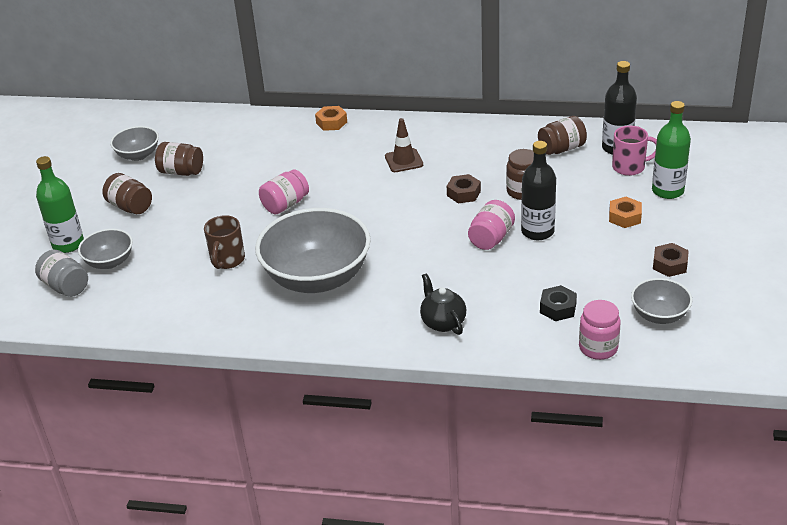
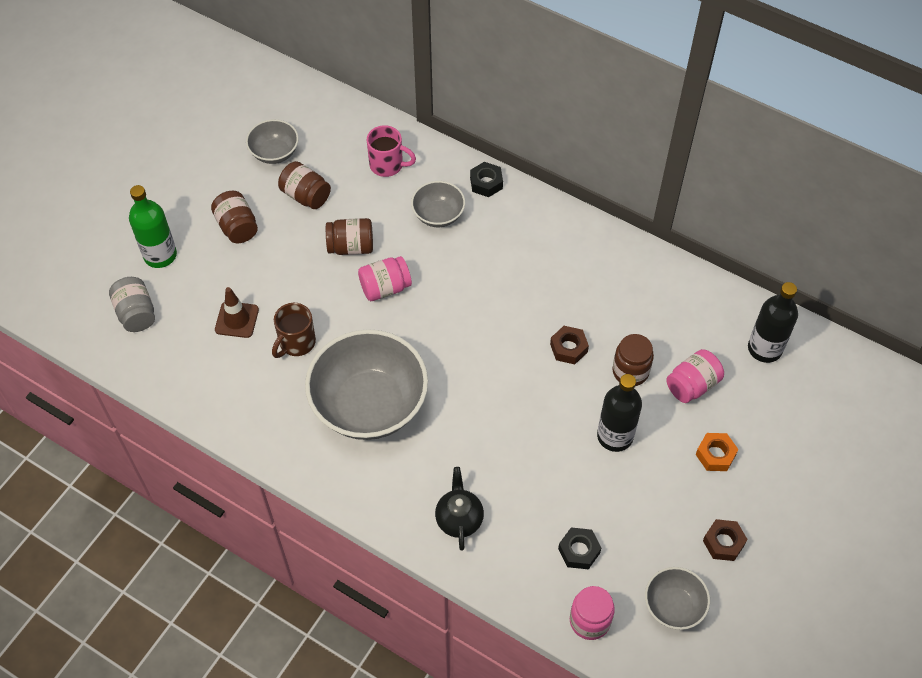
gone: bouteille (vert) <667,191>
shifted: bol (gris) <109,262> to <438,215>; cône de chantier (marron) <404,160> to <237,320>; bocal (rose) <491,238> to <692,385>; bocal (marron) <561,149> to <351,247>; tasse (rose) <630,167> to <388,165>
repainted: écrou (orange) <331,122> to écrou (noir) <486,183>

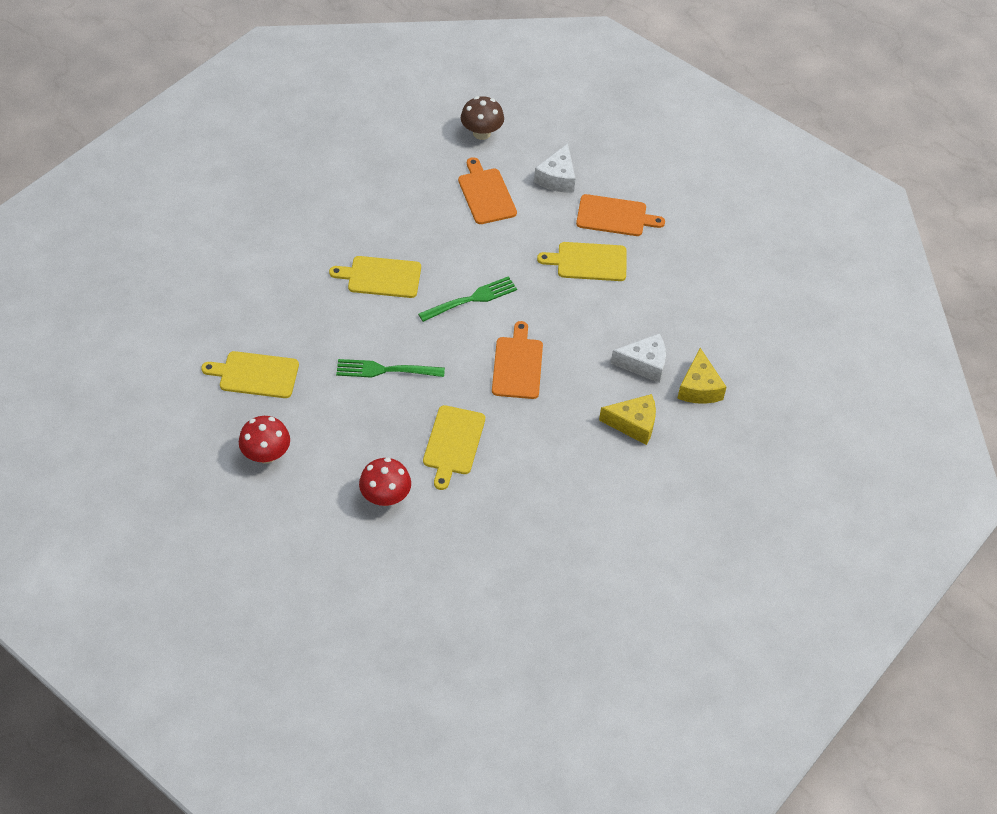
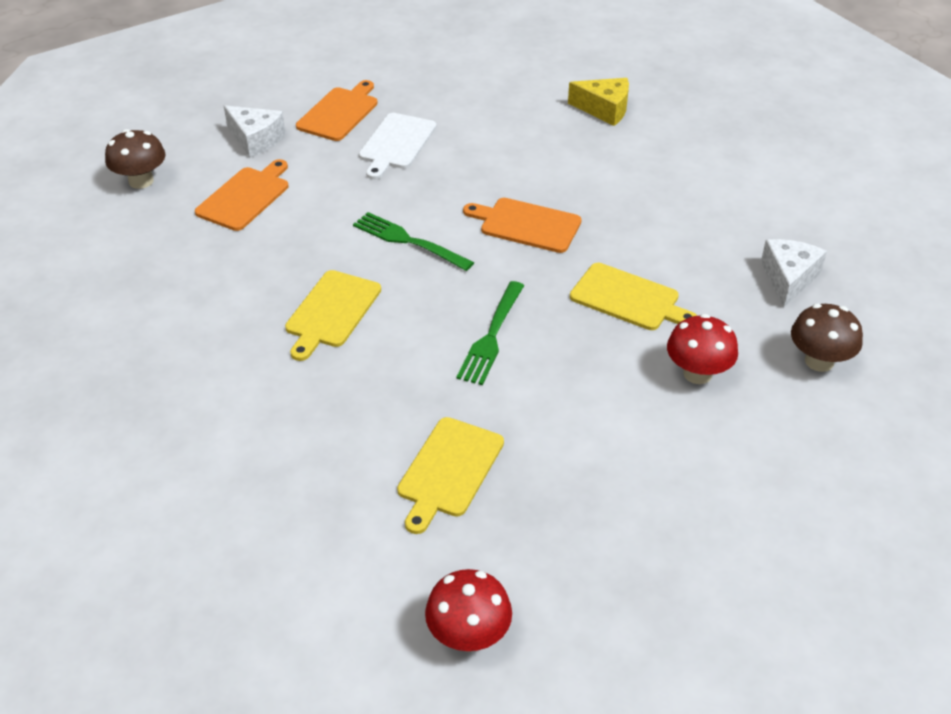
gone: fromage (jaune) <633,424>
new: champignon (marron) <819,361>
shifted: champignon (rouge) <266,454> to <468,635>; fromage (blanc) <644,364> to <788,279>
repainted: planche à découper (jaune) <588,262> to planche à découper (blanc) <396,143>
rotated: fourchette (vert) <471,299> = <408,241> 45 degrees counterclockwise; planche à découper (orange) <486,194> = <245,197> 120 degrees clockwise

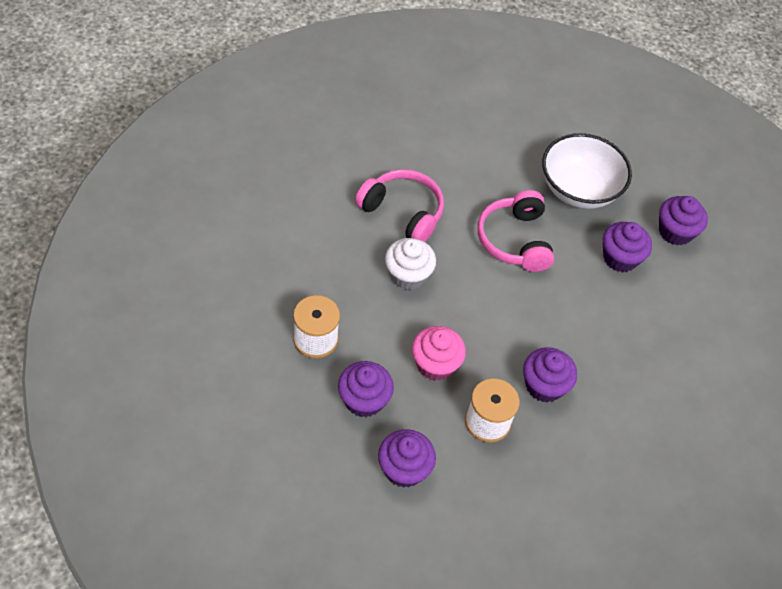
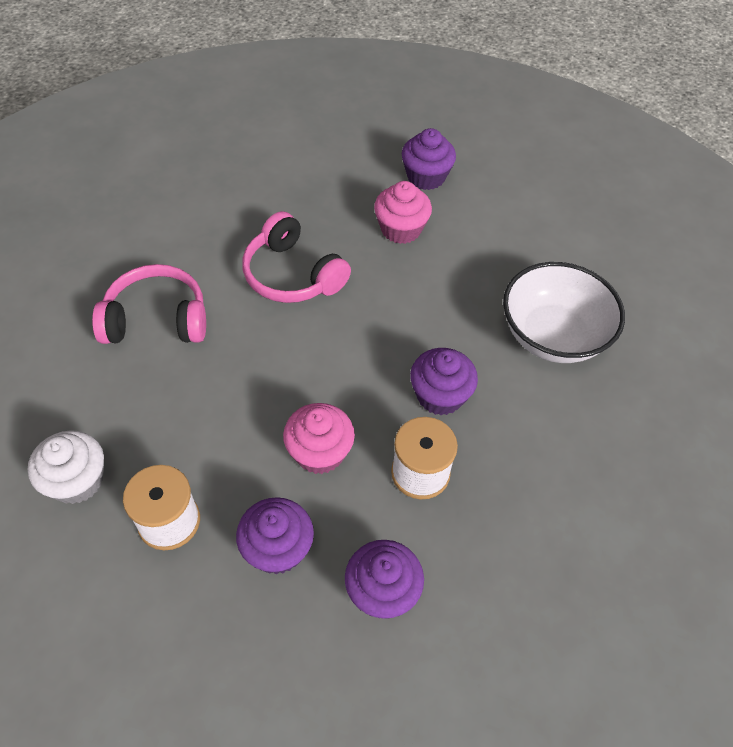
shifted: muffin (blanc) <408,275> to <77,481>; bol (blanc) <579,190> to <553,336>
repainted: muffin (violet) <620,258> to muffin (rose) <401,229>

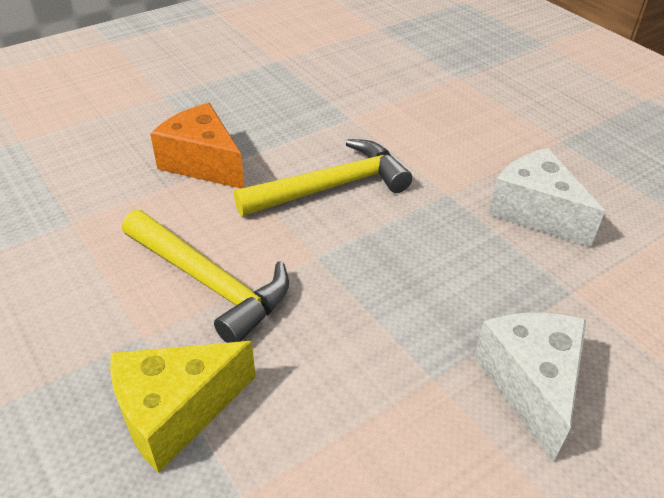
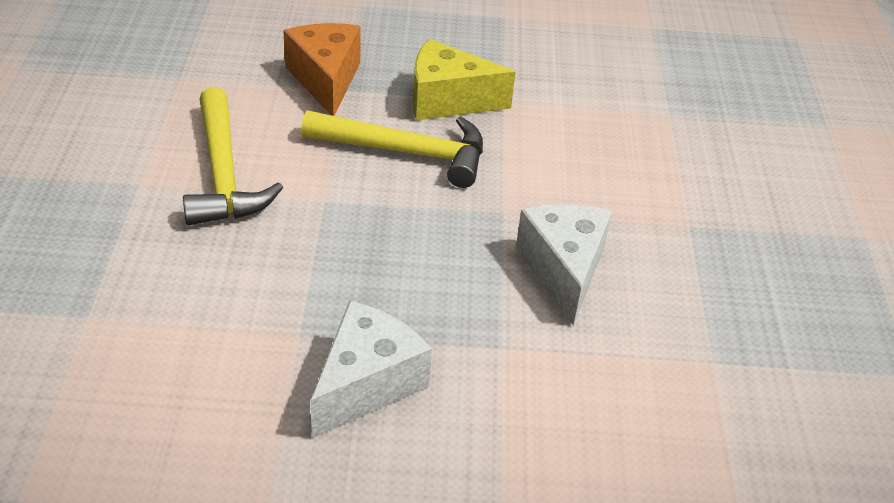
shifted: fromage (jaune) <176,413> to <448,100>

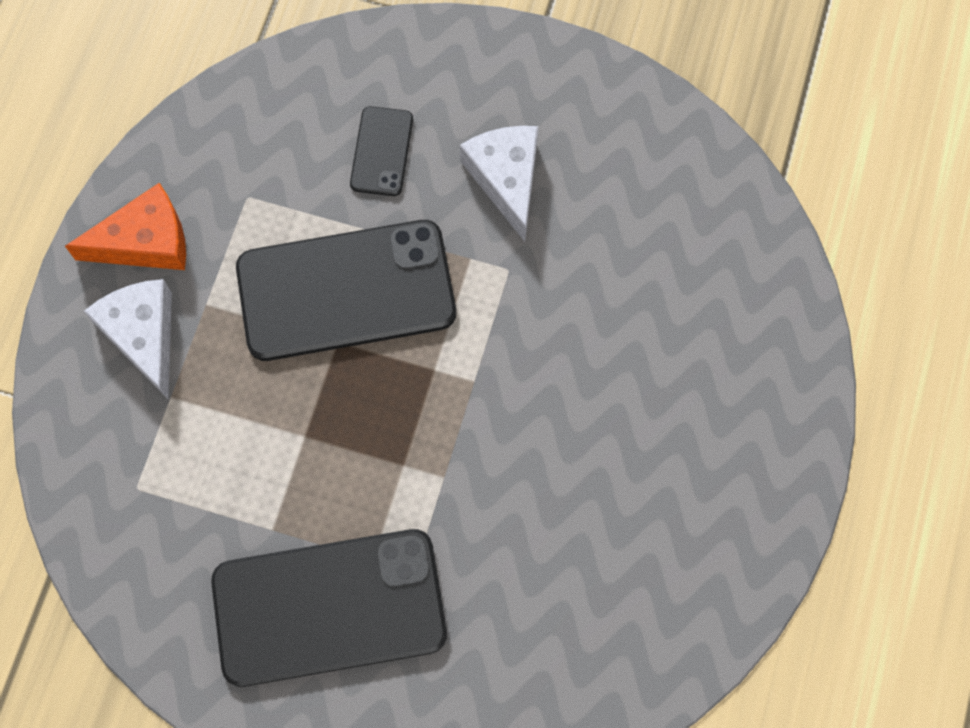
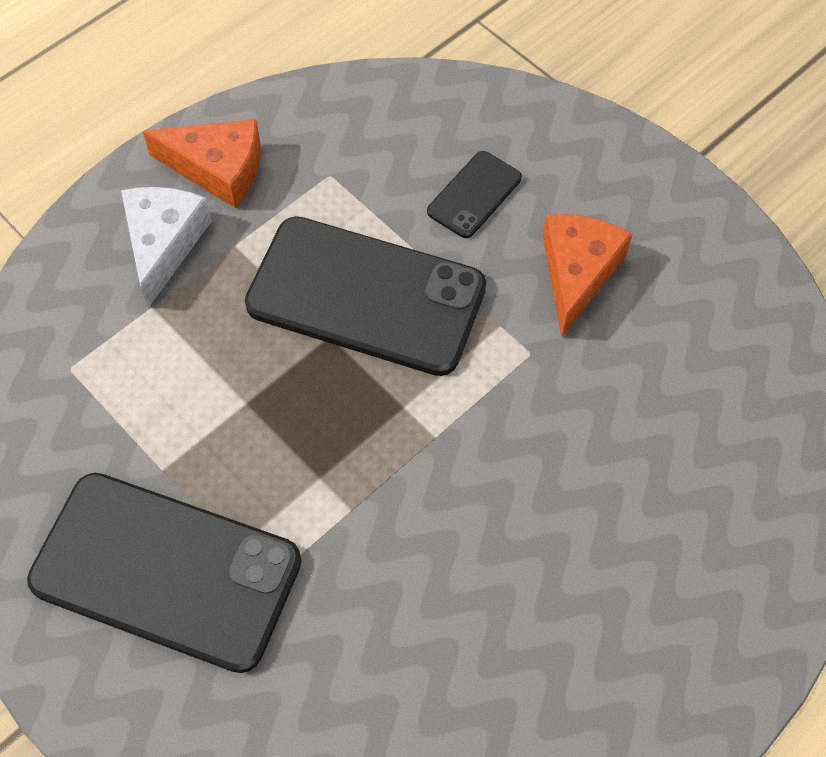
repainted: fromage (blanc) <506,179> to fromage (orange) <577,273>

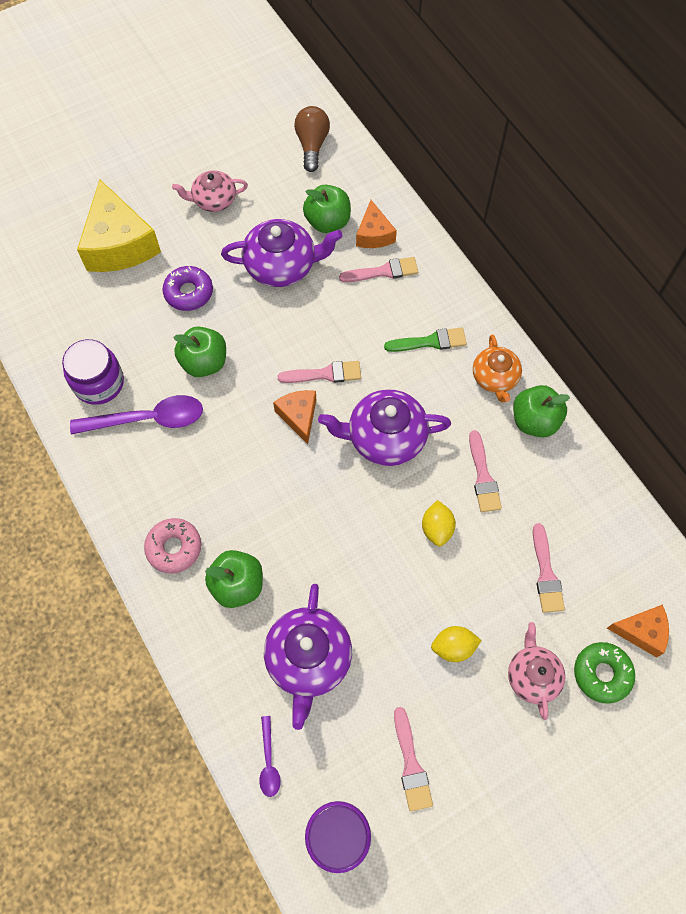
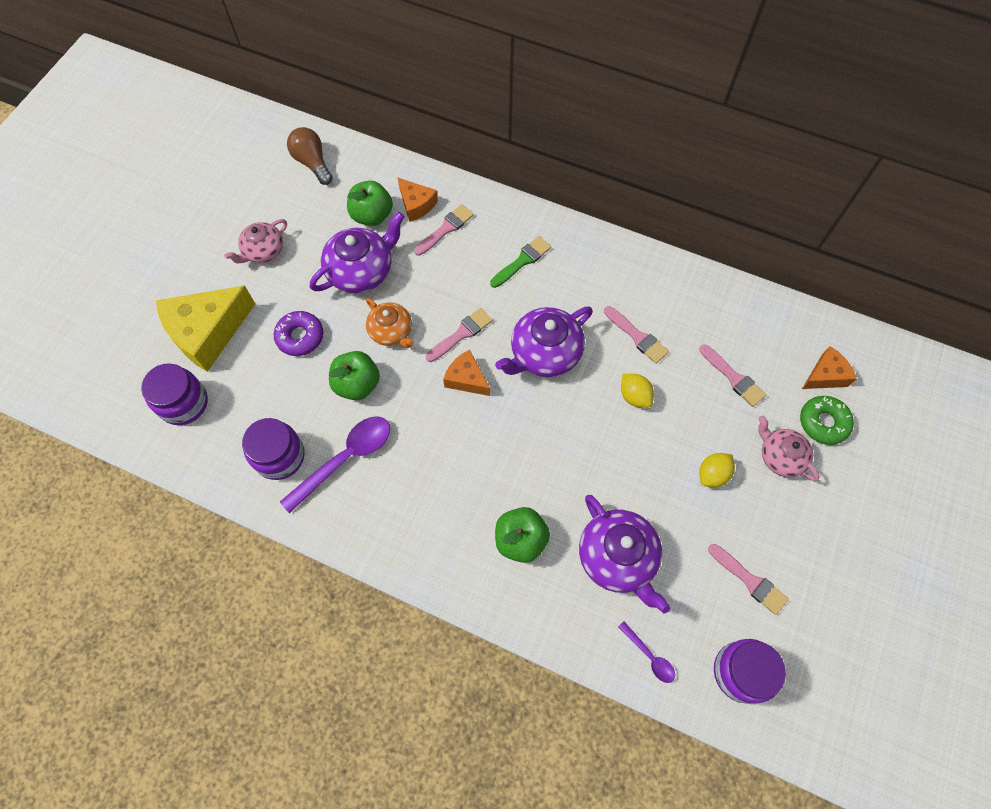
gone: beignet (rose) <174,548>; pomme (vert) <534,421>
new: bocal (violet) <184,403>
shifted: théière (orange) <495,378> to <391,331>
rotated: fromage (jaune) <119,244> = <208,332> 105 degrees clockwise

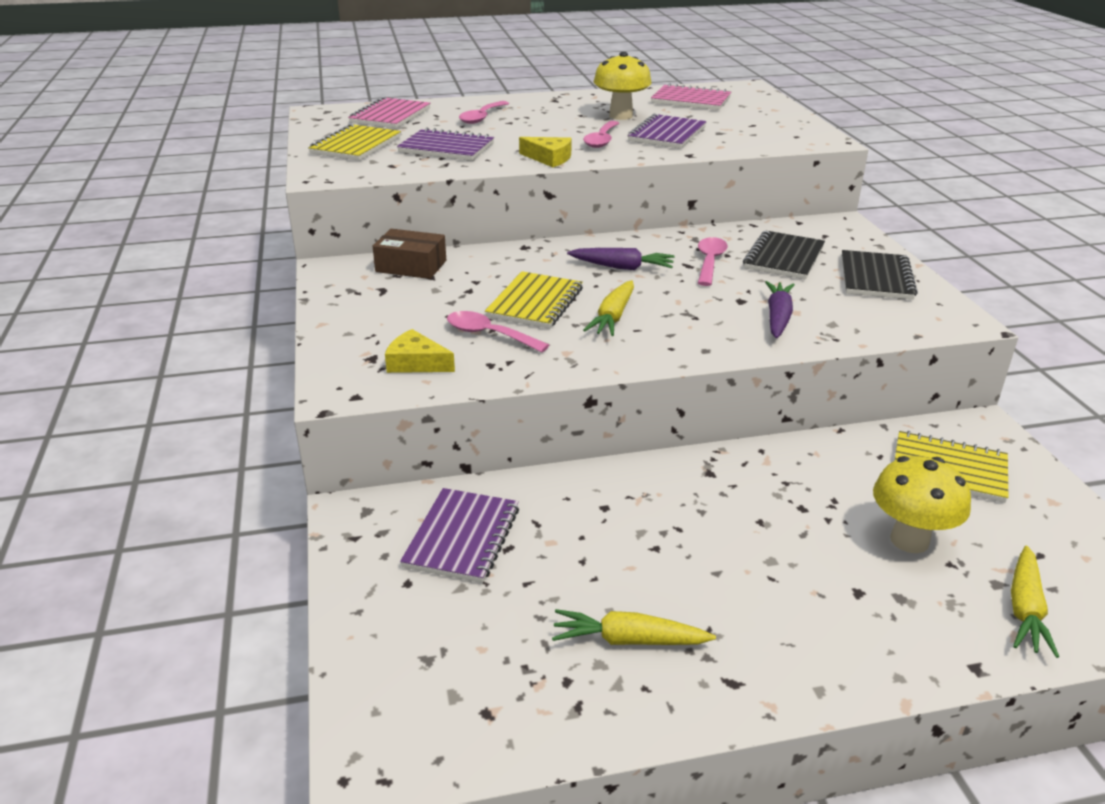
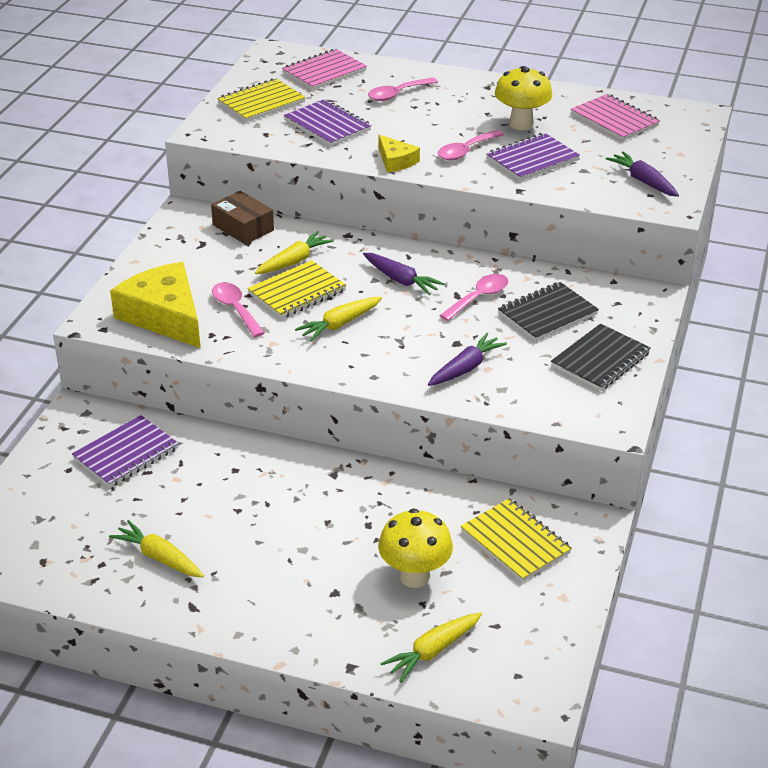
new: carotte (jaune) <294,261>; carotte (violet) <643,181>
scaled: fromage (jaune) <416,363> = <164,316> x1.98

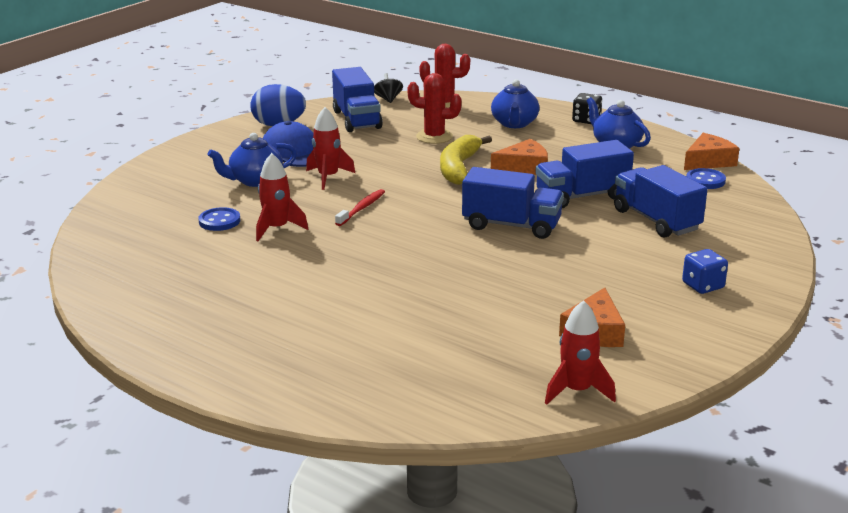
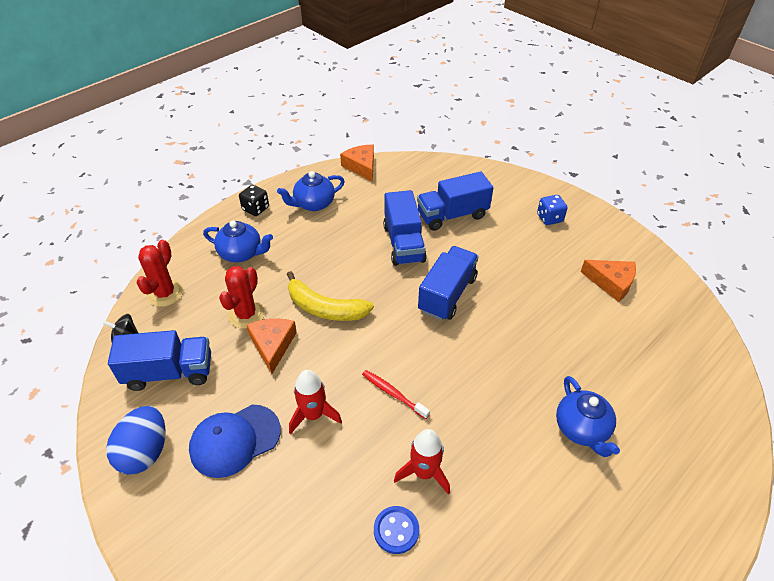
gone: fusée (rouge) <577,391>; bouton (bleu) <705,180>
shifted: théière (bleu) <255,180> to <581,429>; fromage (orange) <524,167> to <272,345>

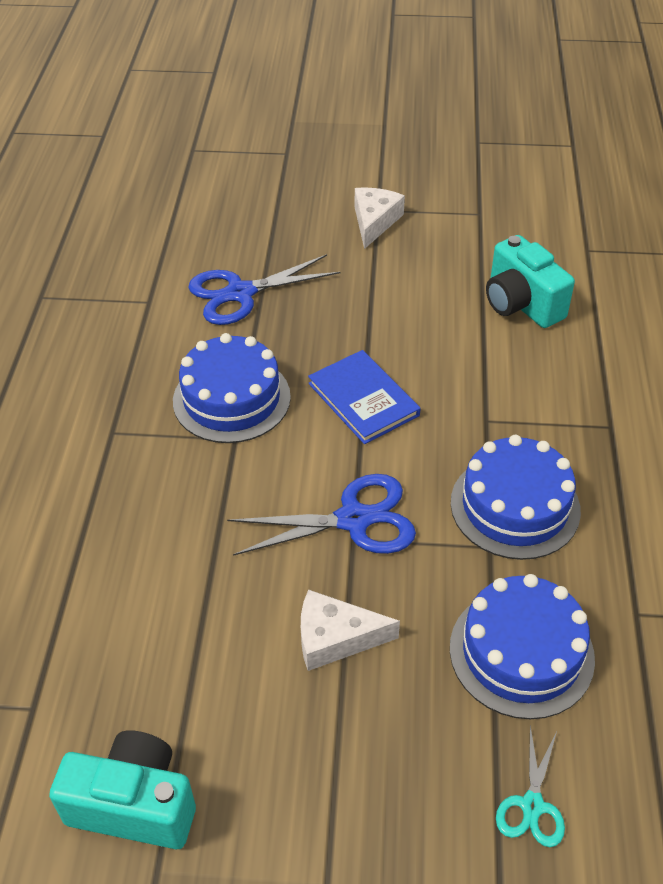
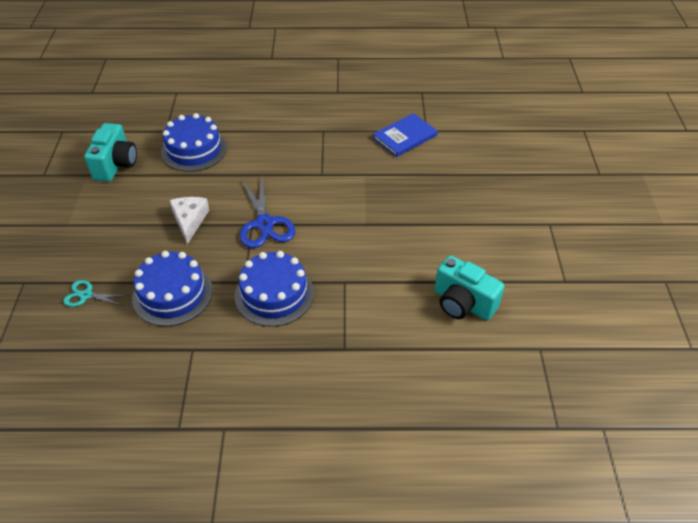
gone: ciseaux (bleu) <240,293>; fromage (blanc) <374,222>
shifted: gâteau (bleu) <231,399> to <194,150>; livre (bleu) <363,399> to <405,137>
rotated: appareil photo (turquoise) <521,304> = <463,303> 105 degrees counterclockwise

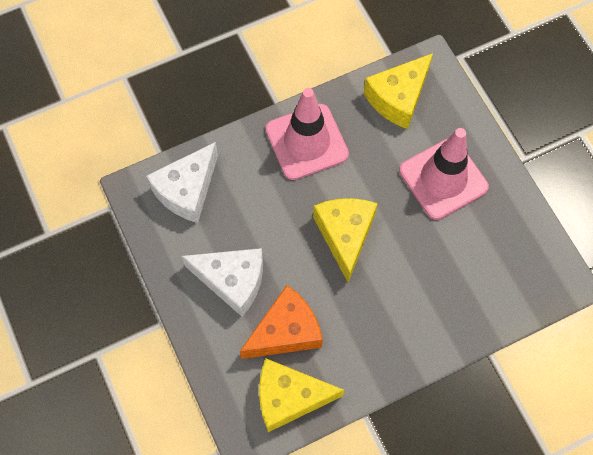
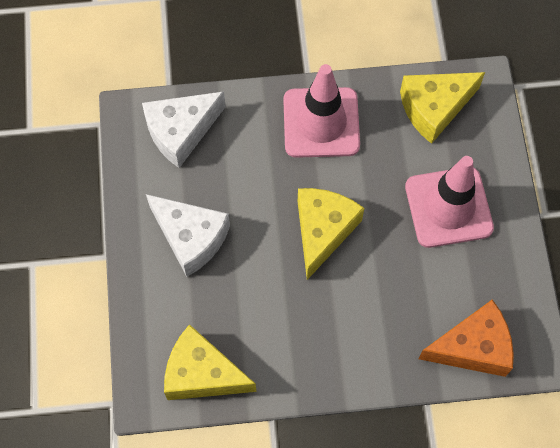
shifted: fromage (orange) <285,331> to <472,347>

